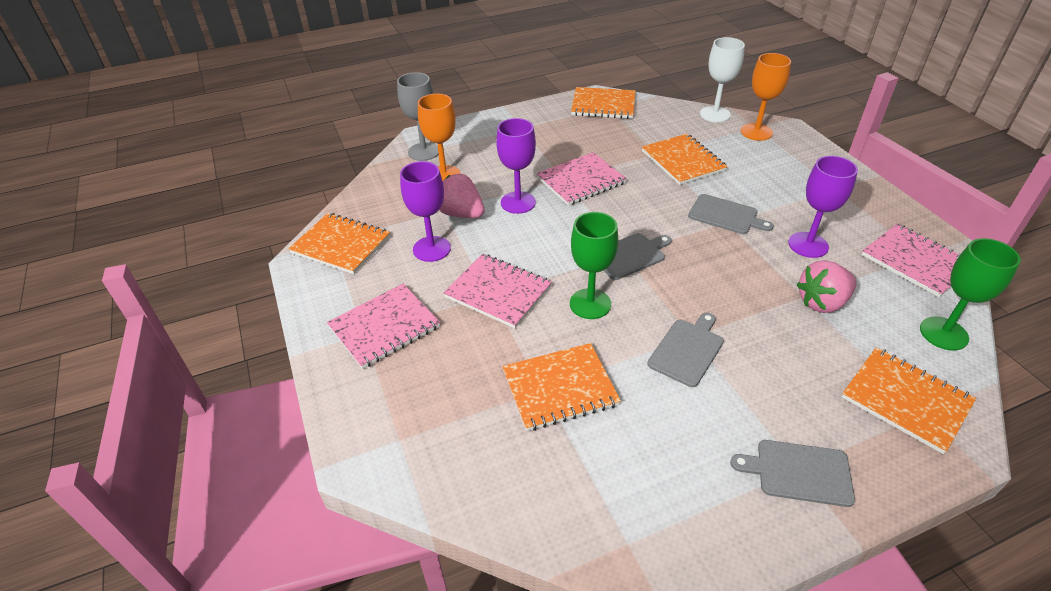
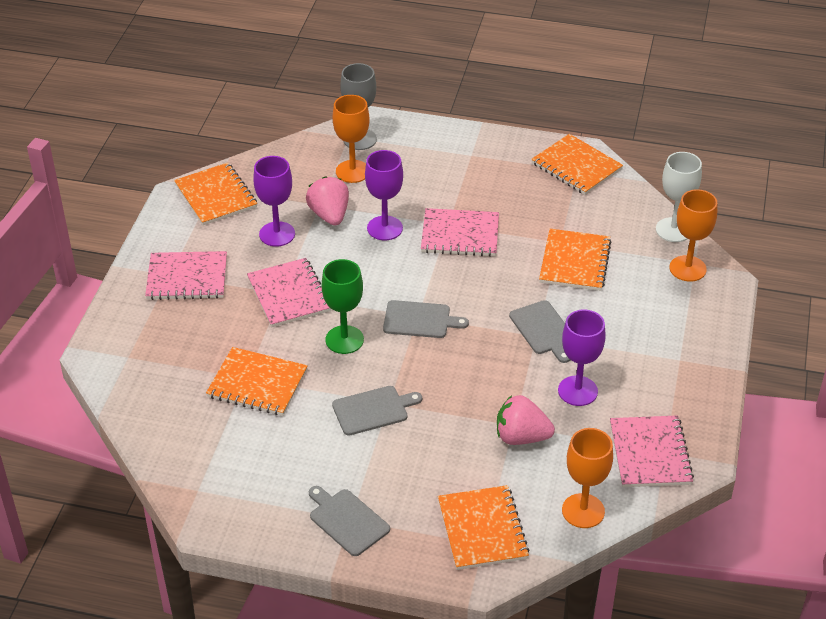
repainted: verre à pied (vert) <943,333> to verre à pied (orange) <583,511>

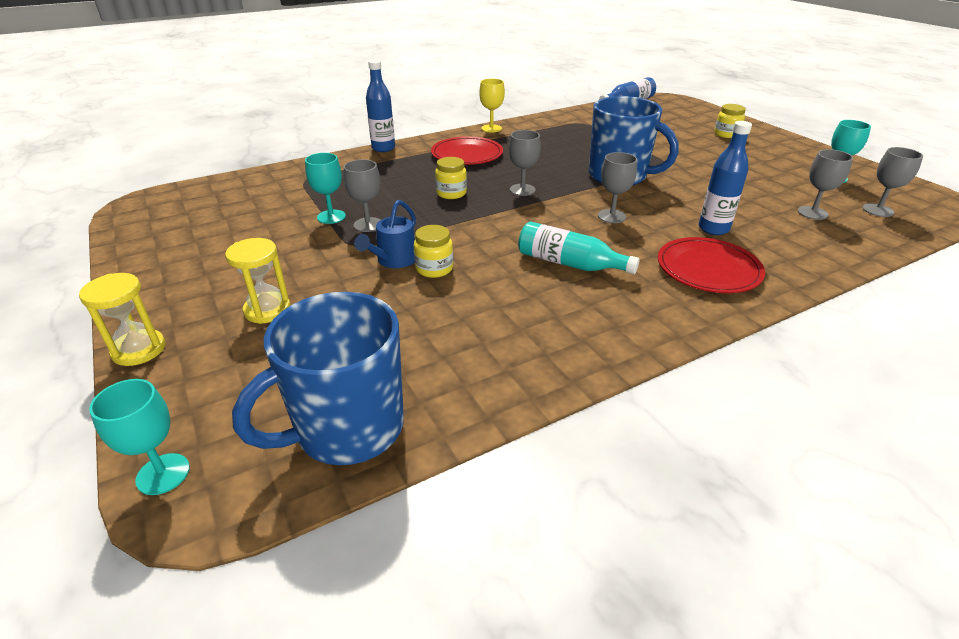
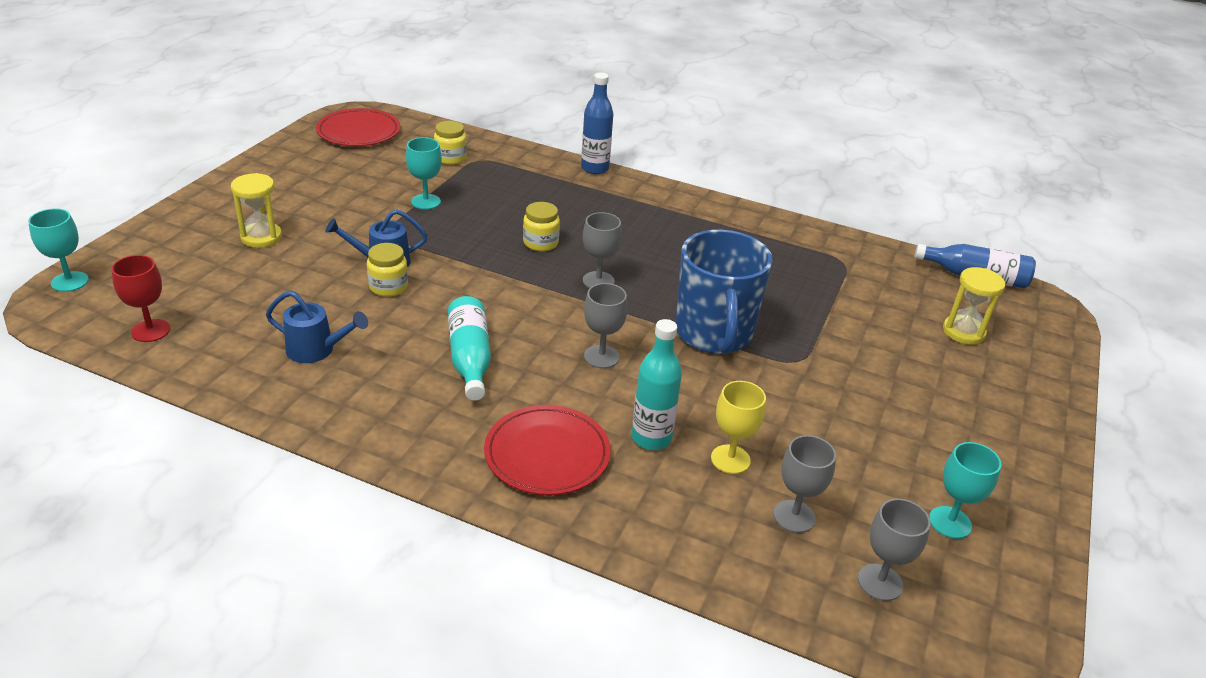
gone: verre à pied (gris) <368,225>
new: arrosoir (bleu) <317,350>
shifted: sablier (jaune) <139,350> to <963,332>; assiette (rouge) <467,154> to <358,132>; verre à pied (jaune) <491,128> to <730,459>; bocal (jaune) <726,134> to <450,158>
swapped: tasse (bleu) <347,429> to verre à pied (rouge) <150,331>
repainted: bouteille (bleu) <713,229> to bouteille (turquoise) <651,438>

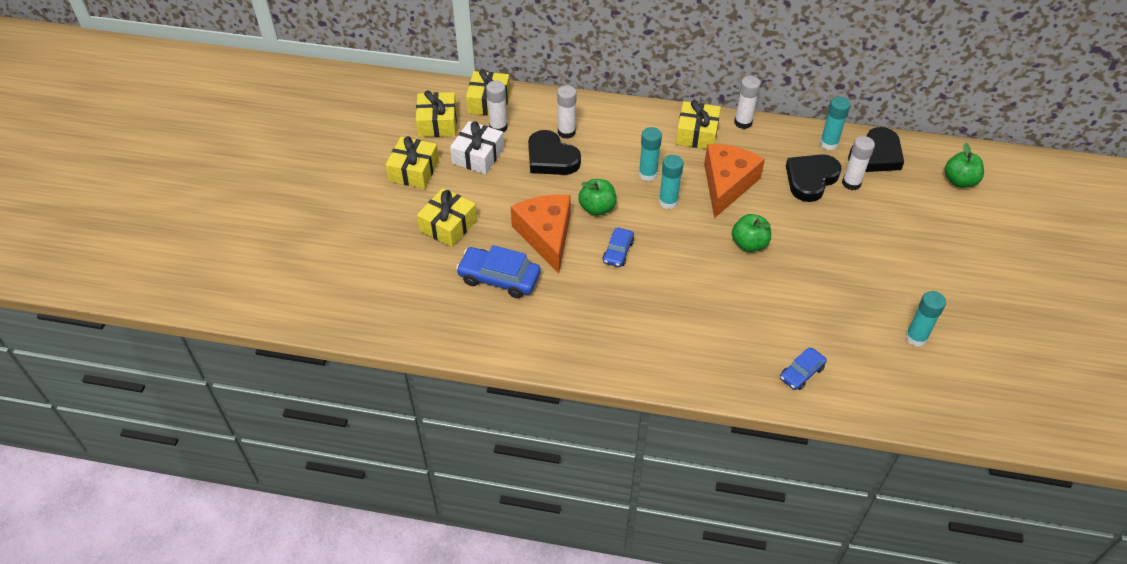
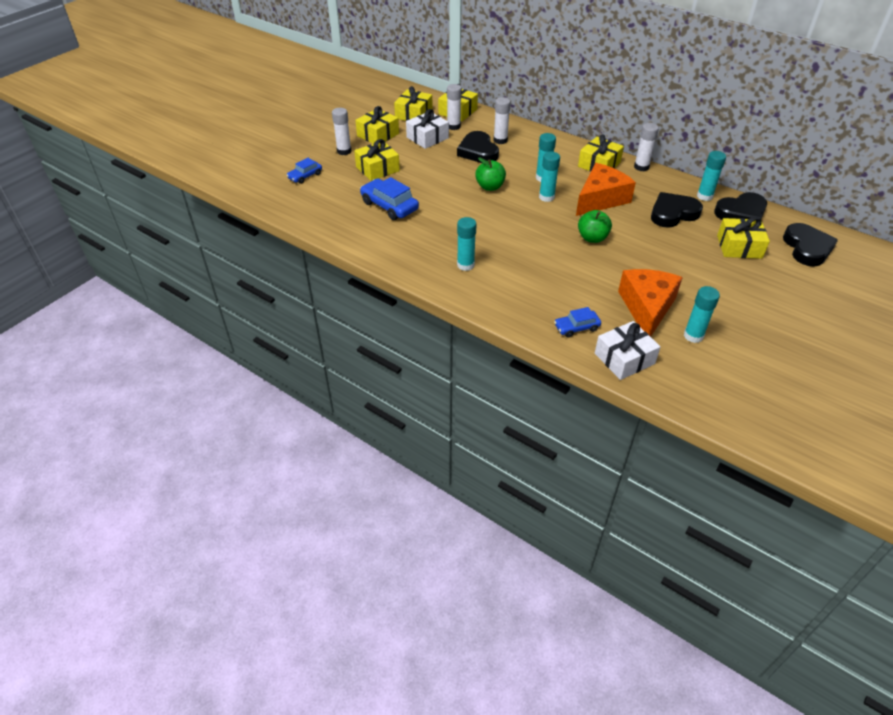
new: bâton de colle (turquoise) <465,265>; cadeau (blanc) <624,358>; cadeau (jaune) <739,247>
shifted: fromage (orange) <546,235> to <647,307>; voiture (bleu) <618,252> to <305,176>; bâton de colle (blanc) <851,183> to <344,151>
swapped: pomme (vert) <959,181> to cœur (noir) <807,248>

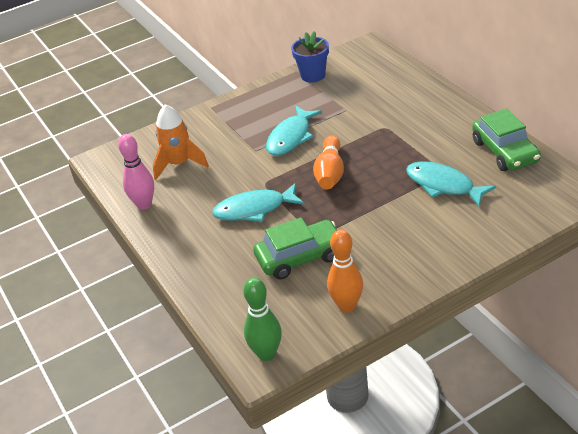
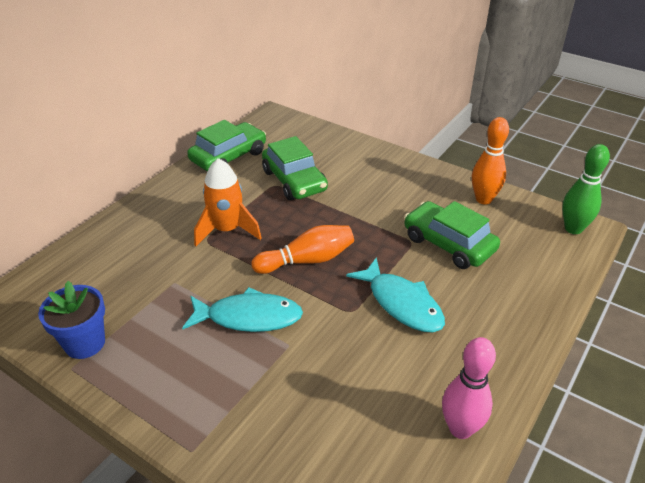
shifted: fusée (orange) <179,164> to <227,230>
swapped: poisson (turquoise) <443,185> to voiture (vert) <294,181>

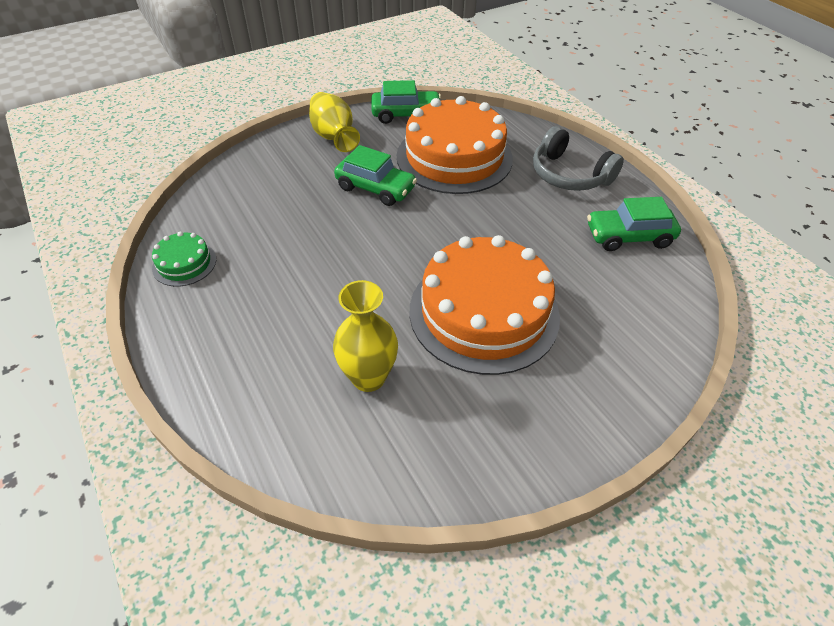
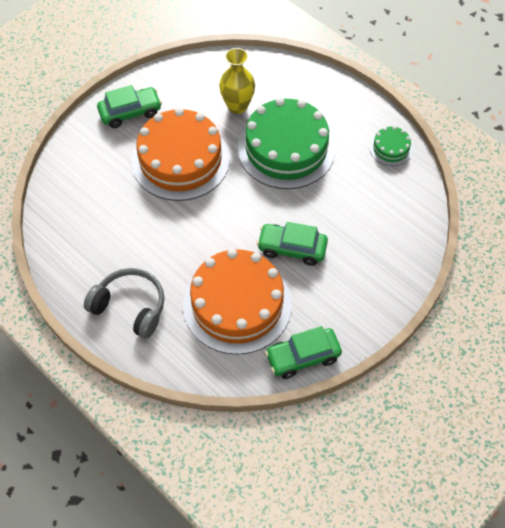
gone: vase (jaune) <334,137>
new: gâteau (vert) <286,149>
shifted: voiture (vert) <629,236> to <130,112>

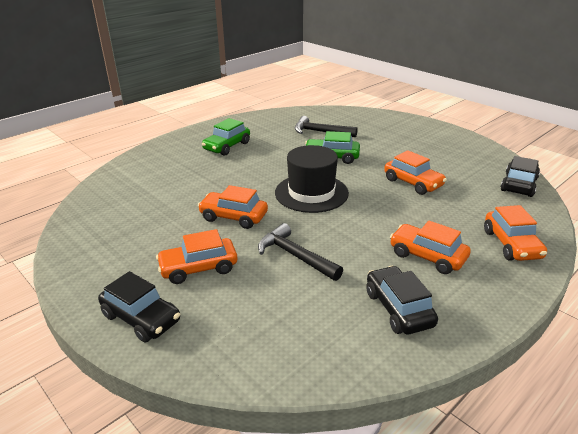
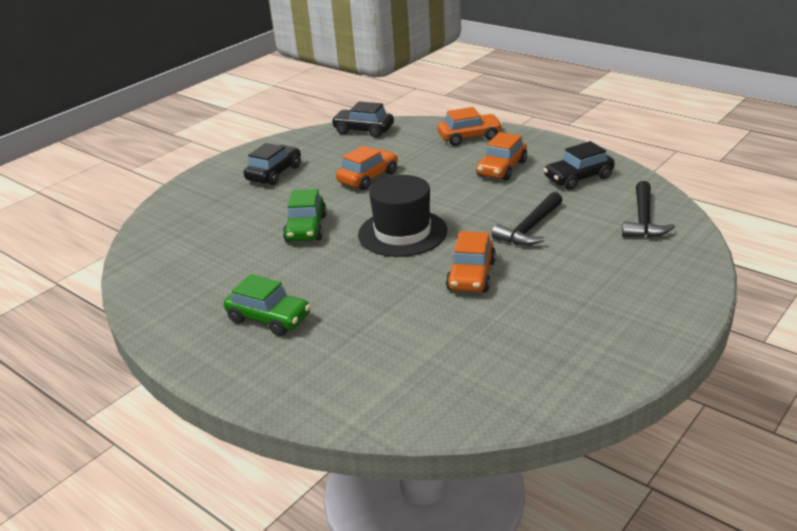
gone: voiture (orange) <198,268>
shifted: voiture (noir) <141,318> to <274,173>; marteau (noir) <320,132> to <643,219>

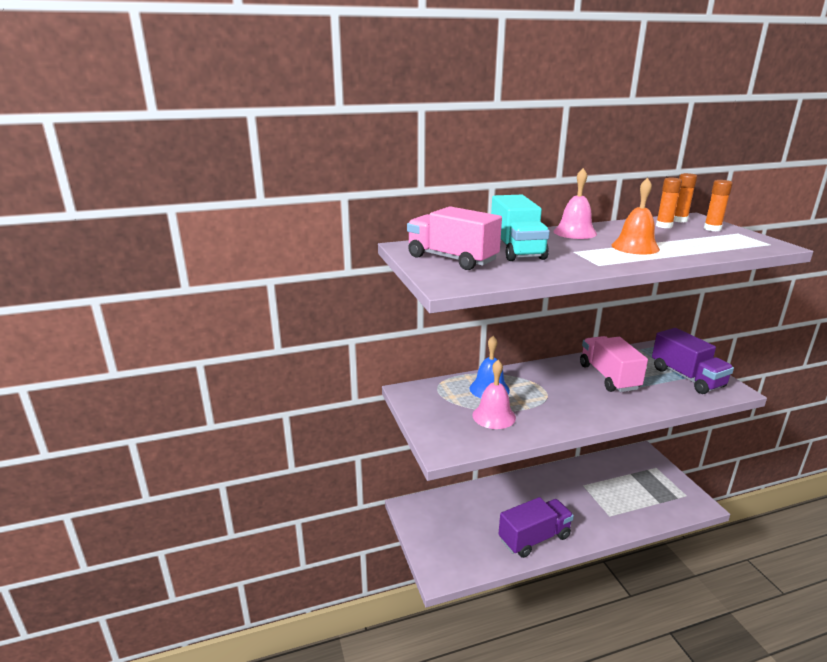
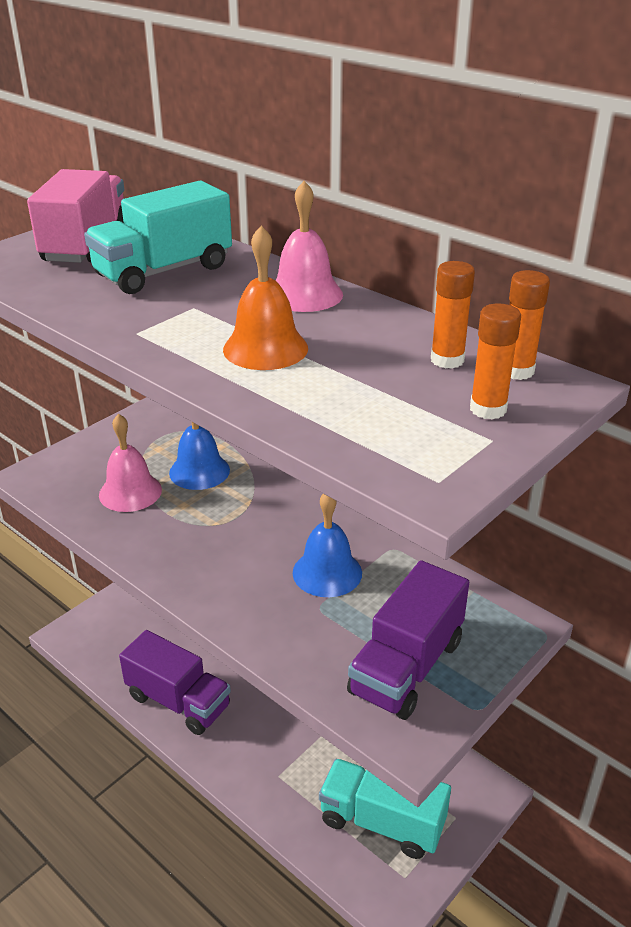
new: camion (turquoise) <382,822>
swapped: camion (rose) <608,377> to cloche (bleu) <327,572>

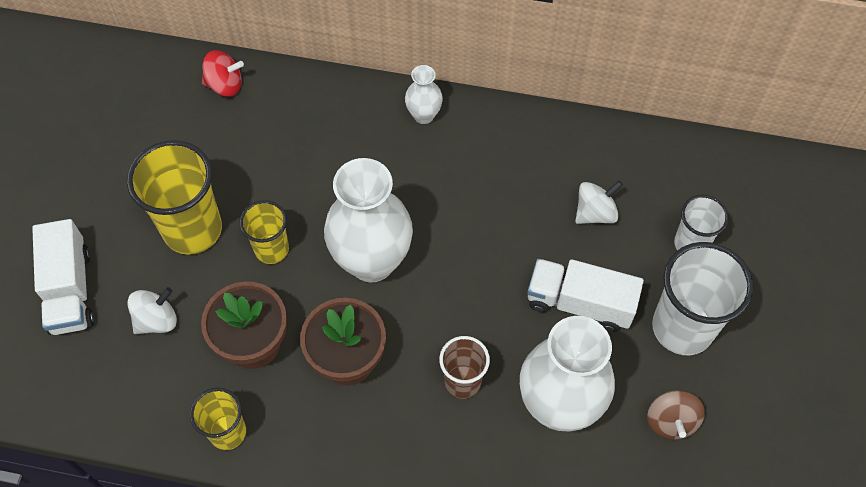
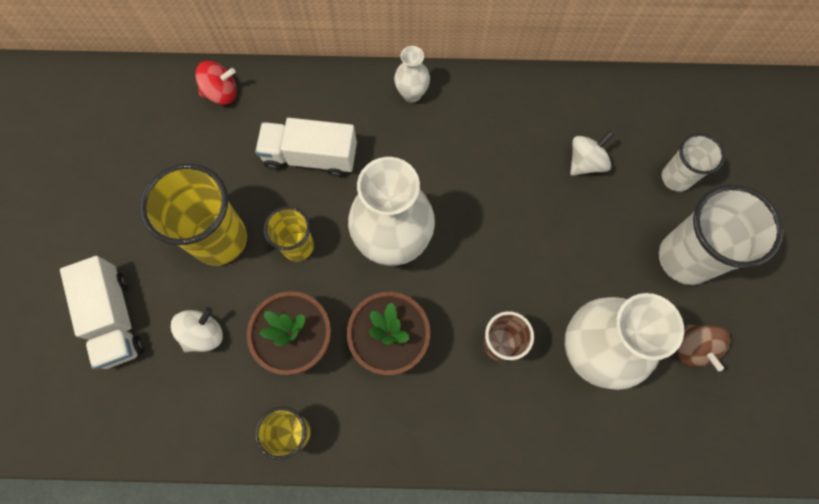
shifted: camion (blanc) <580,303> to <310,157>

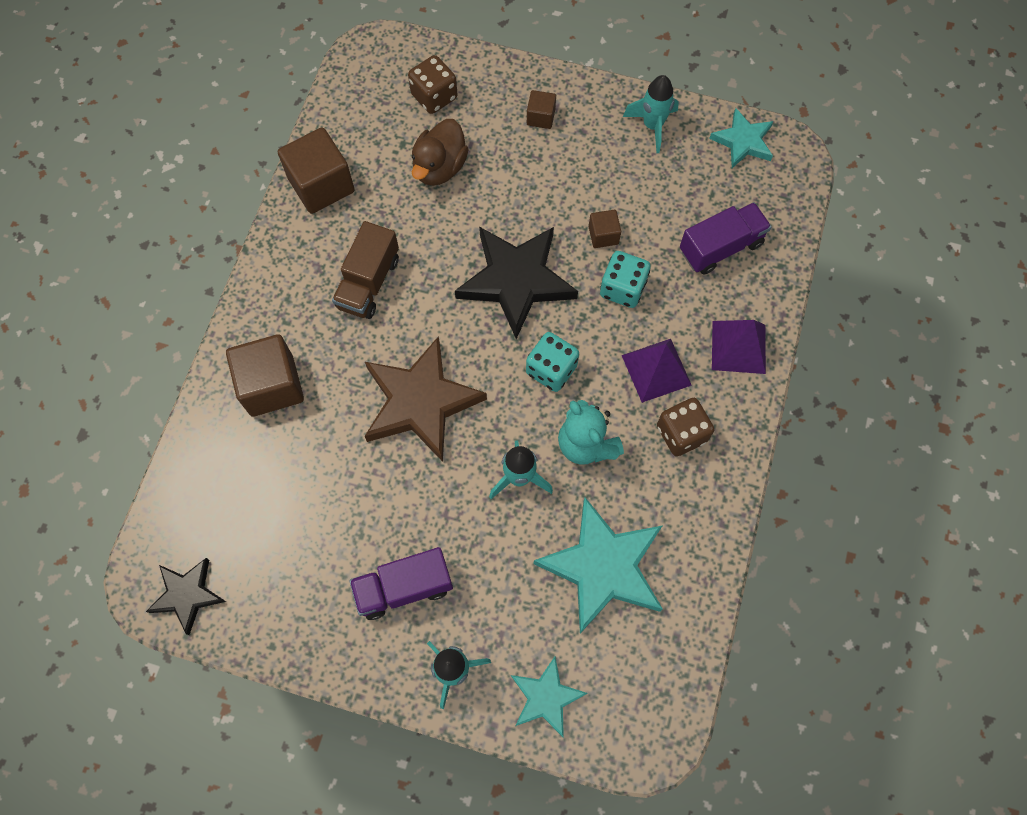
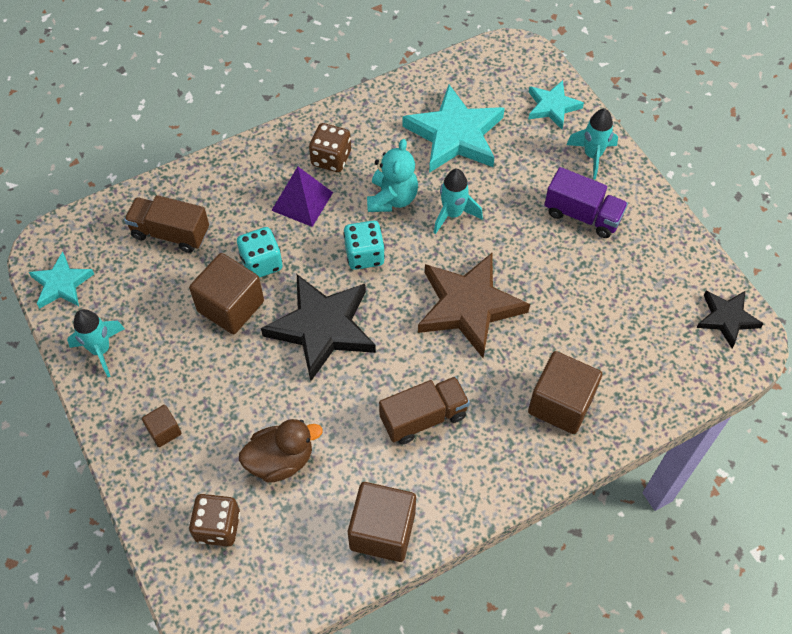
gone: pyramide (violet) <738,347>
repainted: camion (violet) <721,247> to camion (marron) <170,233>
scaled: cube (marron) <603,235> = <230,306> x1.98

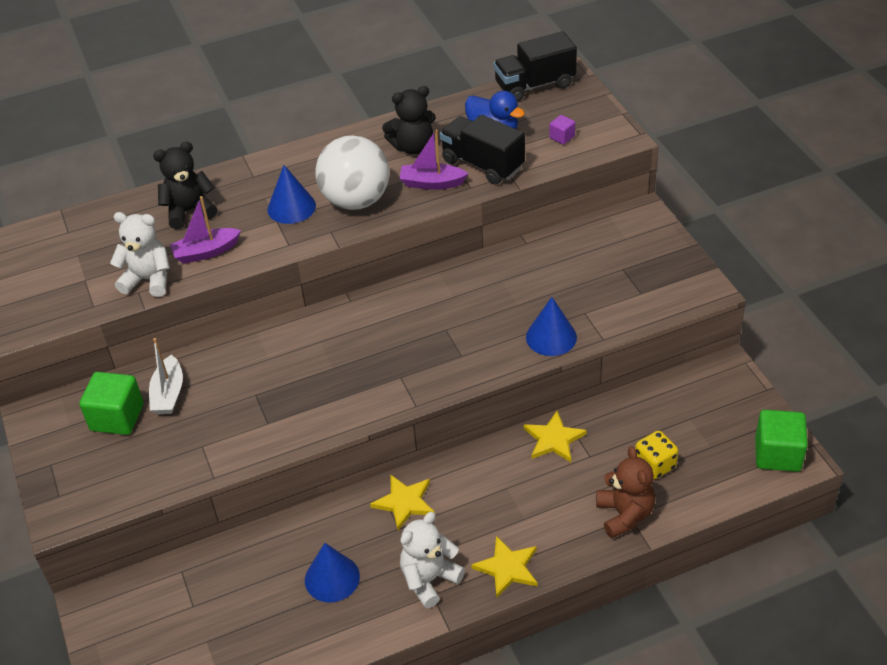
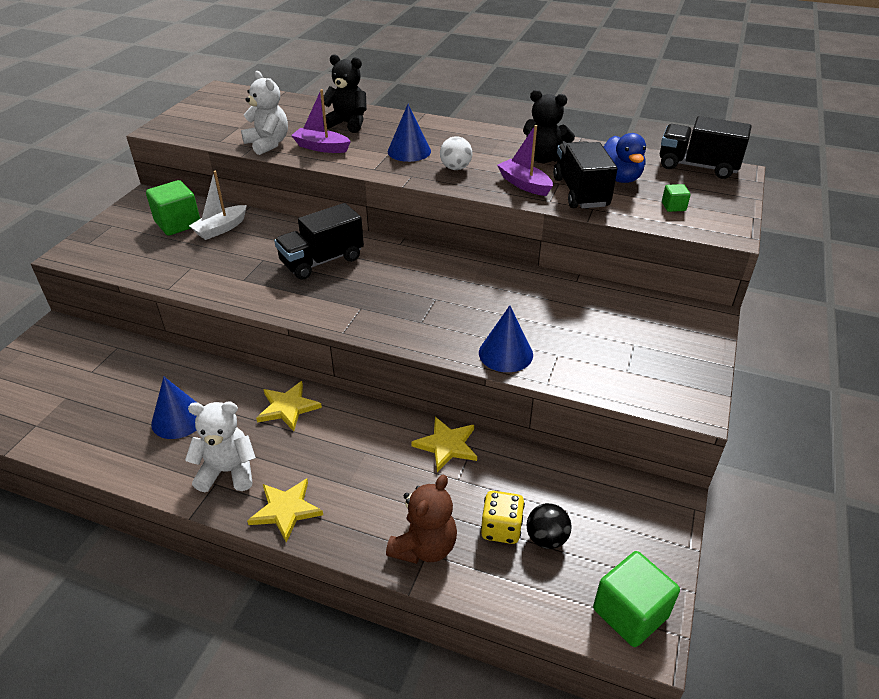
new: camion (noir) <322,261>; balle (noir) <546,538>
repainted: cube (violet) <562,137> to cube (vert) <673,206>
scaled: balle (blanc) <356,200> = <455,168> x0.48

